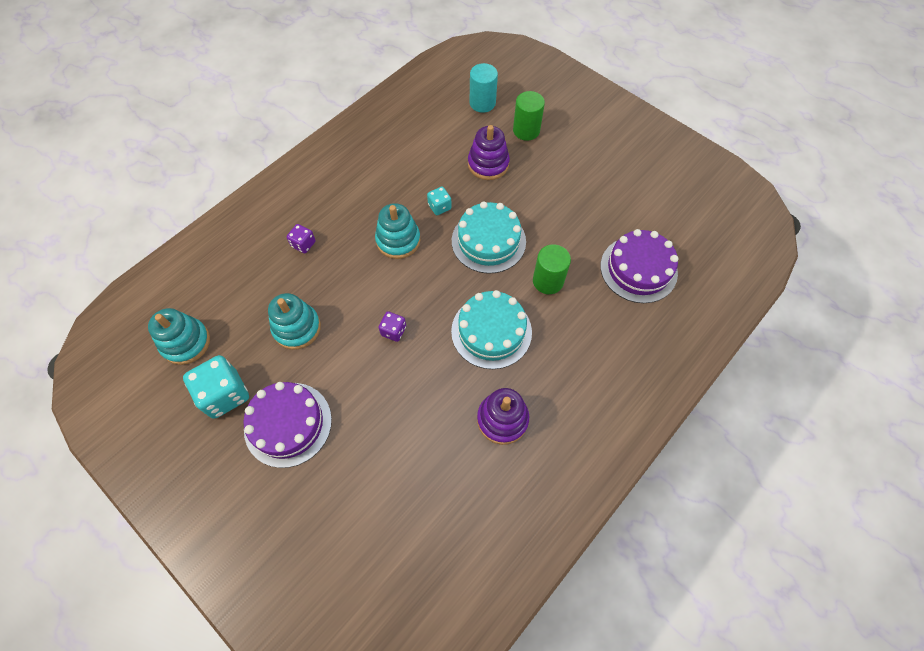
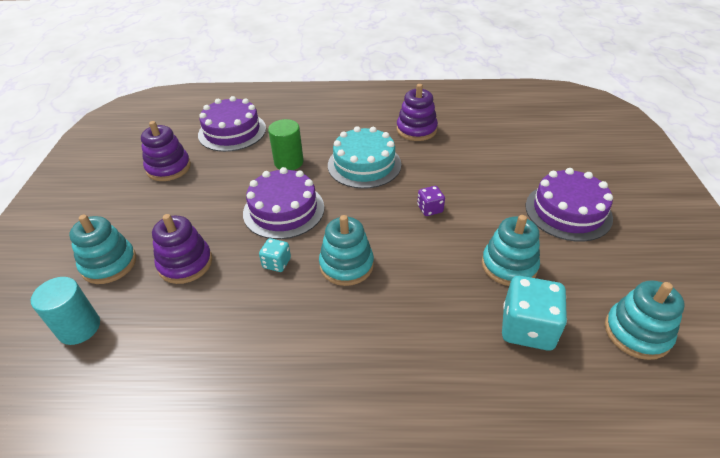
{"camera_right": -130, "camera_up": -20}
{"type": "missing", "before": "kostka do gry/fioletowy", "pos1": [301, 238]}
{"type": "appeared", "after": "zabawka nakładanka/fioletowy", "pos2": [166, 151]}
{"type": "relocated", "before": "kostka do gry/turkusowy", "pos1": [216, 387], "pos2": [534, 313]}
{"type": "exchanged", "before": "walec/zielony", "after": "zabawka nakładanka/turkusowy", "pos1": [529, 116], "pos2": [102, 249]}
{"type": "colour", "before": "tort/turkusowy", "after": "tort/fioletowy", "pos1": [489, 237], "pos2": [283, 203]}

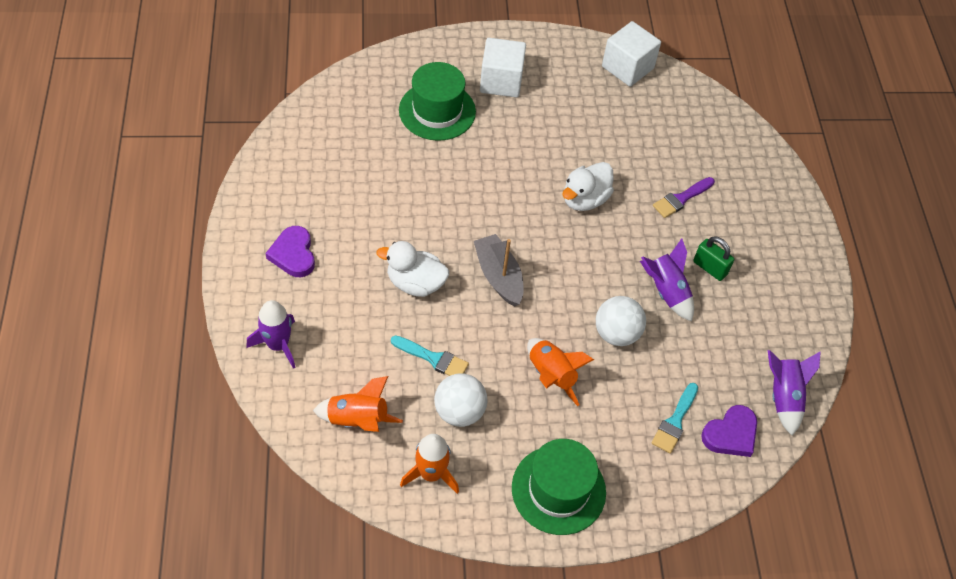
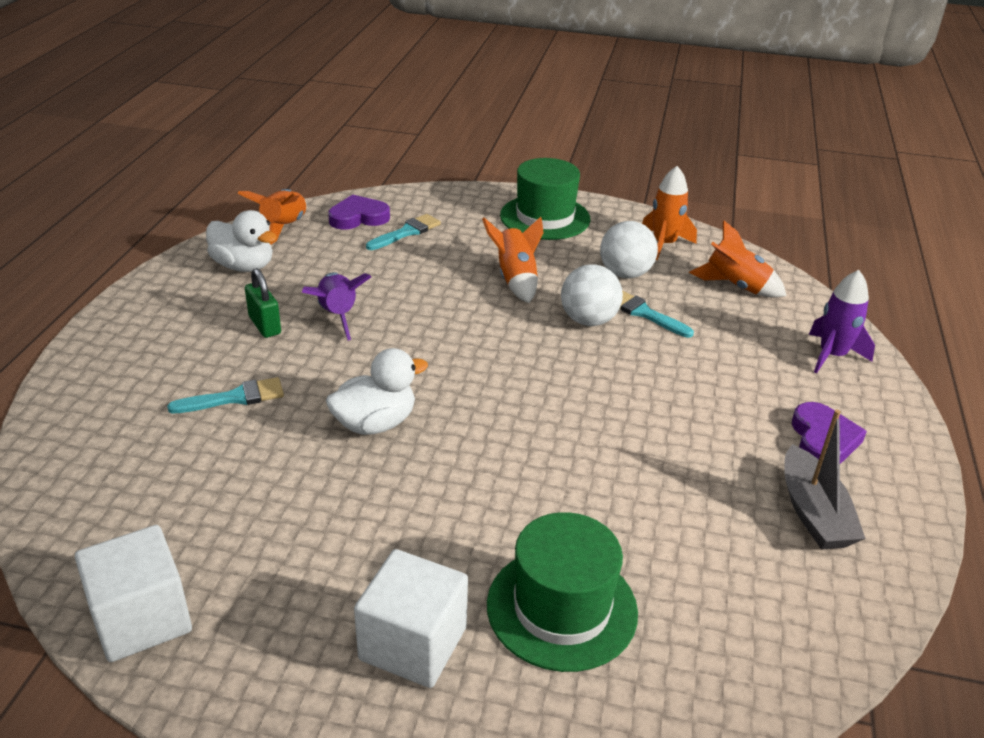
{"camera_right": -160, "camera_up": -20}
{"type": "relocated", "before": "kaczka/biały", "pos1": [413, 269], "pos2": [241, 241]}
{"type": "relocated", "before": "łódka/szary", "pos1": [499, 270], "pos2": [825, 480]}
{"type": "relocated", "before": "piłka/biały", "pos1": [621, 321], "pos2": [592, 295]}
{"type": "colour", "before": "pędzel/fioletowy", "after": "pędzel/turkusowy", "pos1": [684, 197], "pos2": [225, 395]}
{"type": "colour", "before": "rakieta/fioletowy", "after": "rakieta/pomarańczowy", "pos1": [794, 392], "pos2": [272, 217]}

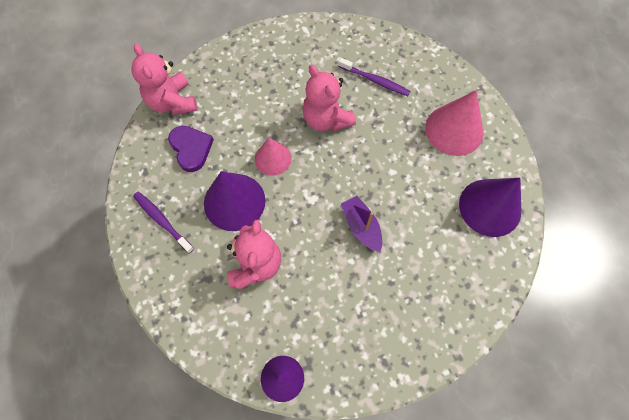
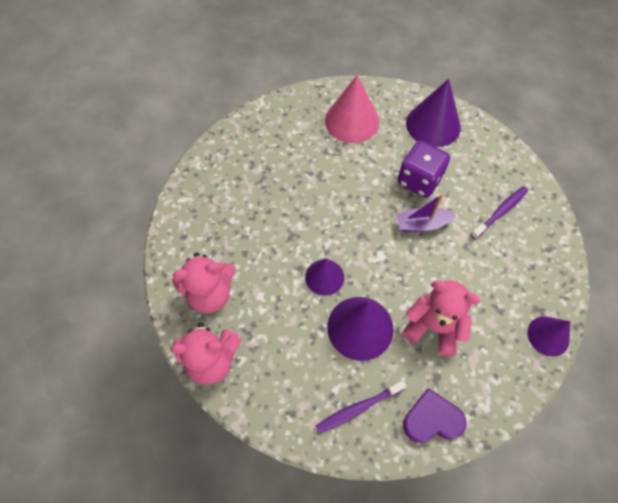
{"camera_right": -70, "camera_up": -5}
{"type": "appeared", "after": "kostka do gry/fioletowy", "pos2": [423, 169]}
{"type": "relocated", "before": "serce/fioletowy", "pos1": [191, 149], "pos2": [434, 415]}
{"type": "relocated", "before": "miś/różowy", "pos1": [329, 98], "pos2": [204, 282]}
{"type": "relocated", "before": "szczoteczka do zębów/fioletowy", "pos1": [374, 77], "pos2": [499, 212]}
{"type": "colour", "before": "stożek/różowy", "after": "stożek/fioletowy", "pos1": [273, 157], "pos2": [324, 277]}

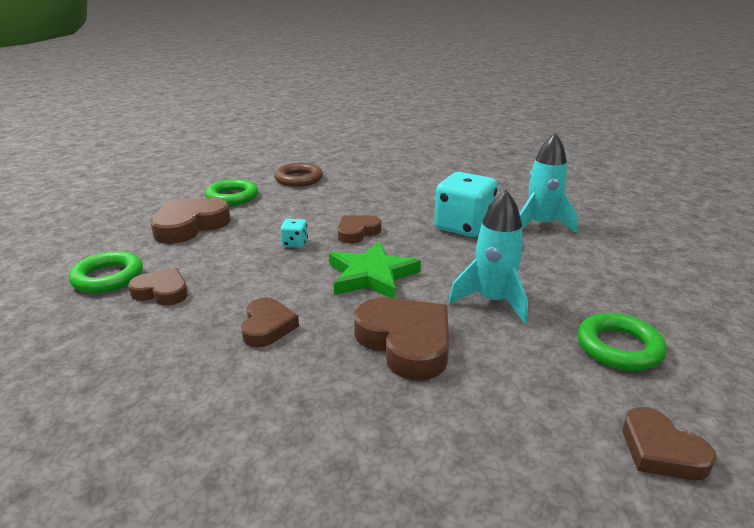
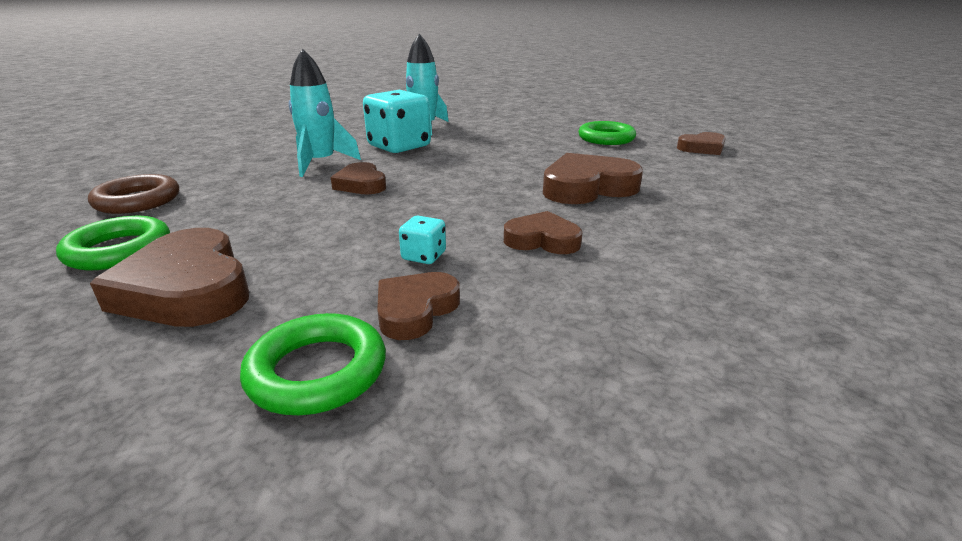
{"camera_right": -75, "camera_up": 0}
{"type": "missing", "before": "gwiazda/zielony", "pos1": [375, 269]}
{"type": "relocated", "before": "kostka do gry/turkusowy", "pos1": [294, 233], "pos2": [422, 240]}
{"type": "relocated", "before": "rakieta/turkusowy", "pos1": [488, 257], "pos2": [325, 113]}

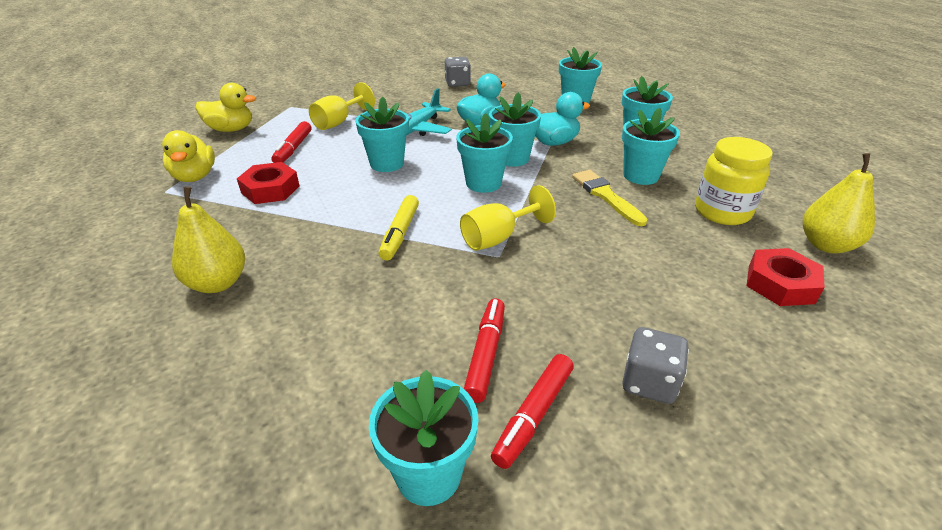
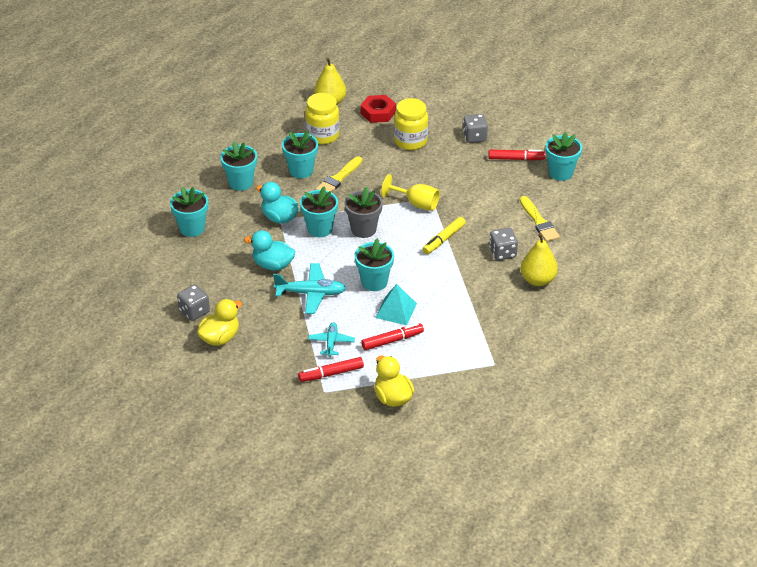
{"camera_right": -120, "camera_up": 5}
{"type": "missing", "before": "nakrętka/czerwony", "pos1": [268, 183]}
{"type": "appeared", "after": "piramida/turkusowy", "pos2": [396, 304]}
{"type": "appeared", "after": "słoik/żółty", "pos2": [411, 124]}
{"type": "appeared", "after": "kostka do gry/szary", "pos2": [503, 244]}
{"type": "appeared", "after": "pędzel/żółty", "pos2": [540, 219]}
{"type": "relocated", "before": "kaczka/żółty", "pos1": [188, 156], "pos2": [219, 322]}
{"type": "relocated", "before": "flamaster/czerwony", "pos1": [484, 351], "pos2": [331, 369]}
{"type": "exchanged", "before": "kielich/żółty", "after": "samolot/turkusowy", "pos1": [342, 106], "pos2": [331, 339]}
{"type": "colour", "before": "doniczka/turkusowy", "after": "doniczka/szary", "pos1": [484, 153], "pos2": [363, 212]}
{"type": "spun", "before": "flamaster/żółty", "pos1": [399, 228], "pos2": [444, 235], "turn": 150}

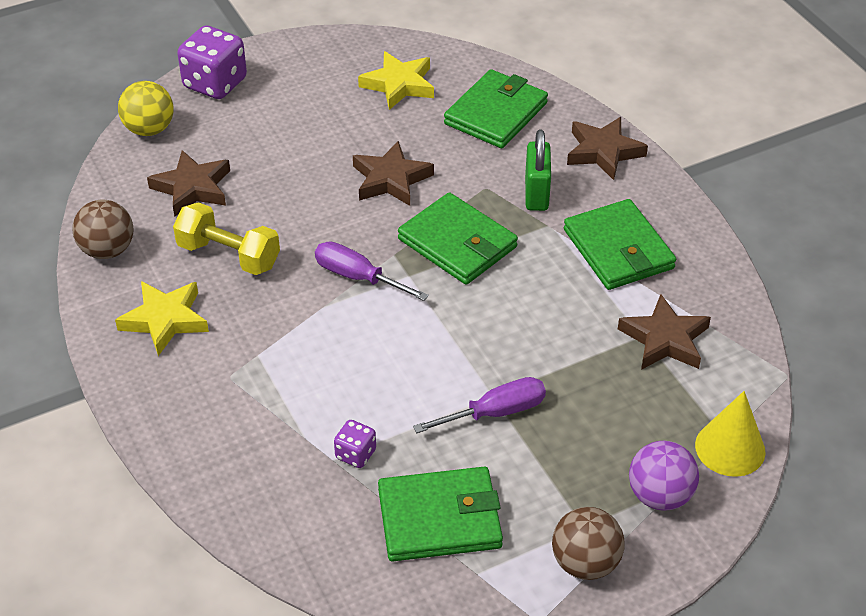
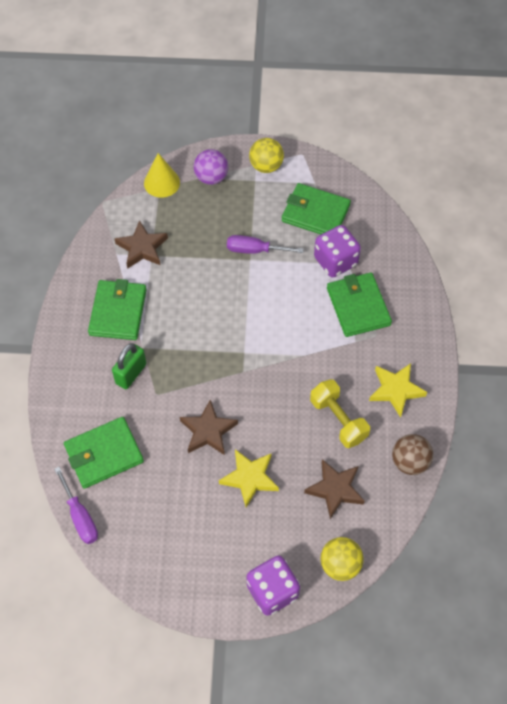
{"camera_right": -150, "camera_up": 15}
{"type": "missing", "before": "gwiazda/brązowy", "pos1": [607, 148]}
{"type": "relocated", "before": "śrubokręt/fioletowy", "pos1": [372, 271], "pos2": [76, 505]}
{"type": "relocated", "before": "gwiazda/żółty", "pos1": [396, 80], "pos2": [249, 478]}
{"type": "relocated", "before": "portfel/zielony", "pos1": [458, 238], "pos2": [359, 304]}
{"type": "colour", "before": "piłka/brązowy", "after": "piłka/żółty", "pos1": [588, 543], "pos2": [266, 155]}
{"type": "size", "before": "kostka do gry/fioletowy", "pos1": [355, 444], "pos2": [337, 251], "scale": 1.97}

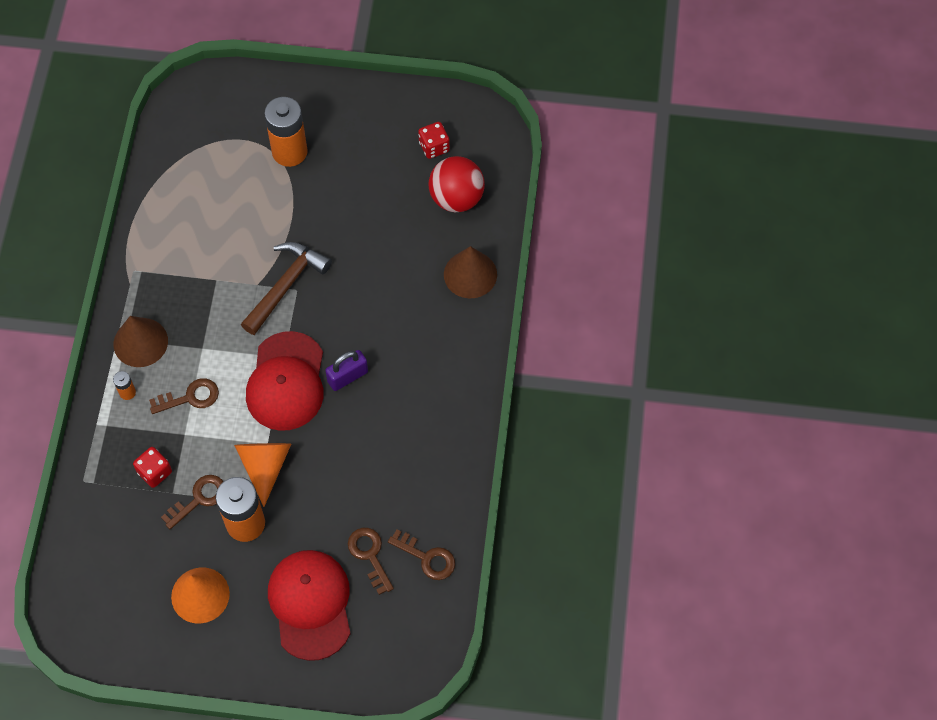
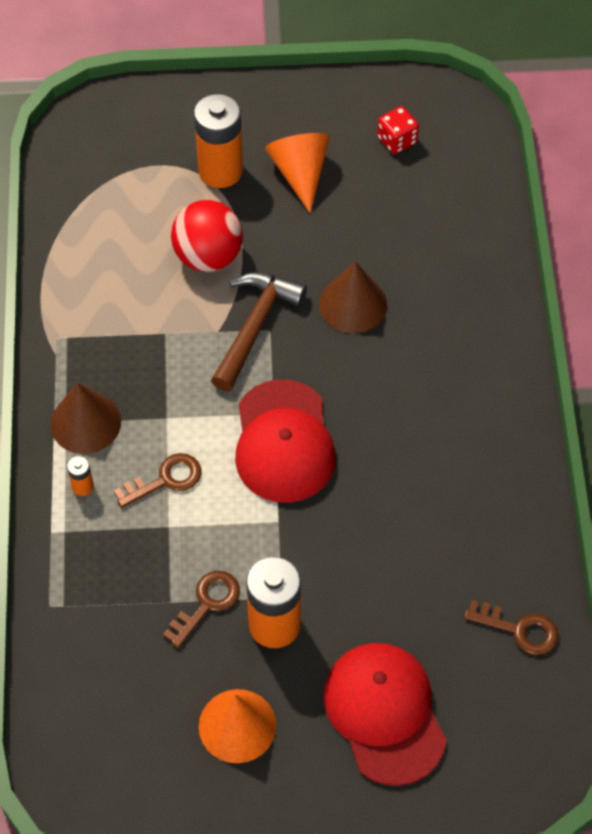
{"camera_right": -10, "camera_up": -5}
{"type": "missing", "before": "kostka do gry/czerwony", "pos1": [152, 467]}
{"type": "missing", "before": "kłódka/fioletowy", "pos1": [346, 370]}
{"type": "missing", "before": "klucz/brązowy", "pos1": [371, 561]}
{"type": "relocated", "before": "stożek/pomarańczowy", "pos1": [262, 475], "pos2": [297, 173]}
{"type": "relocated", "before": "piłka/czerwony", "pos1": [457, 184], "pos2": [207, 236]}
{"type": "relocated", "before": "stożek/brązowy", "pos1": [470, 272], "pos2": [353, 297]}

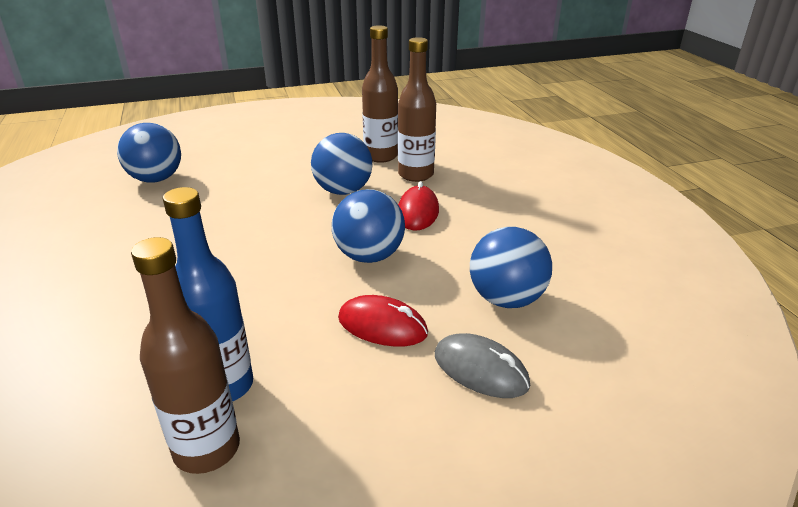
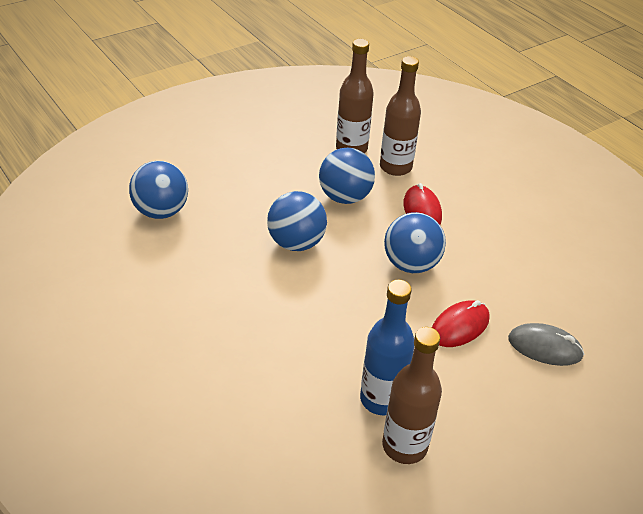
{"camera_right": -20, "camera_up": 10}
{"type": "relocated", "before": "piłka/niebieski", "pos1": [511, 267], "pos2": [297, 221]}
{"type": "spun", "before": "myszka/czerwony", "pos1": [383, 321], "pos2": [461, 323], "turn": -45}

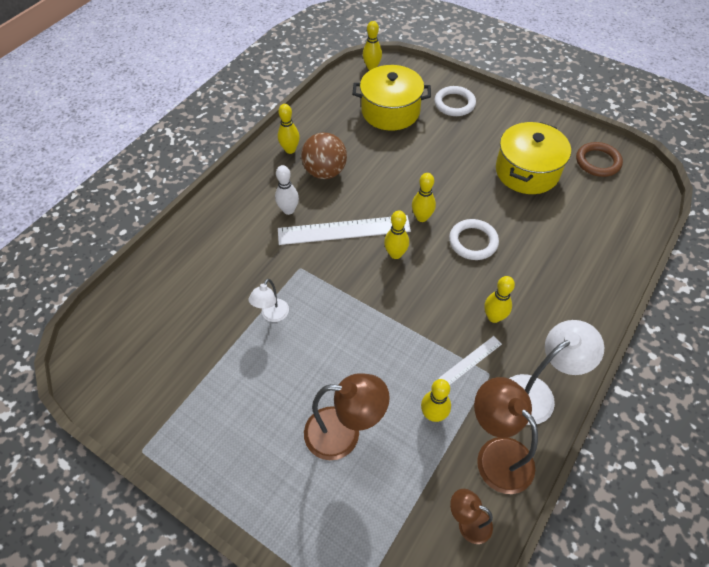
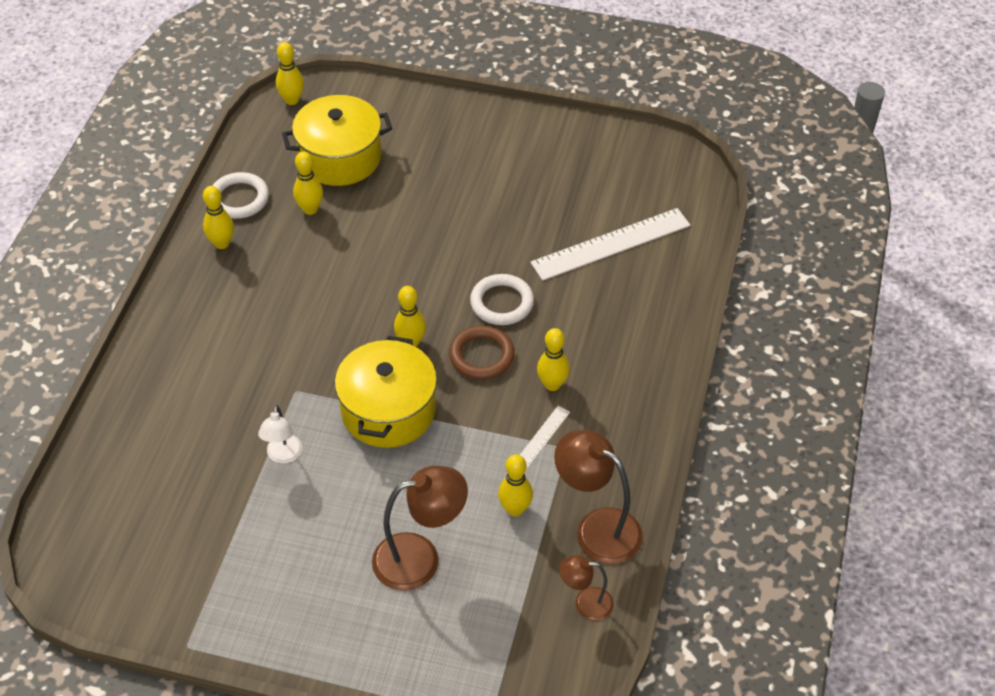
{"camera_right": -20, "camera_up": -5}
{"type": "missing", "before": "kręgiel/biały", "pos1": [287, 190]}
{"type": "missing", "before": "piłka/brązowy", "pos1": [324, 156]}
{"type": "missing", "before": "lampka/biały", "pos1": [556, 372]}
{"type": "relocated", "before": "linijka/biały", "pos1": [344, 230], "pos2": [610, 244]}
{"type": "relocated", "before": "kręgiel/żółty", "pos1": [424, 197], "pos2": [308, 183]}
{"type": "relocated", "before": "pierścień/biały", "pos1": [455, 101], "pos2": [240, 195]}
{"type": "relocated", "before": "garnek/żółty", "pos1": [533, 158], "pos2": [386, 392]}
{"type": "relocated", "before": "pierścień/brązowy", "pos1": [599, 159], "pos2": [482, 353]}

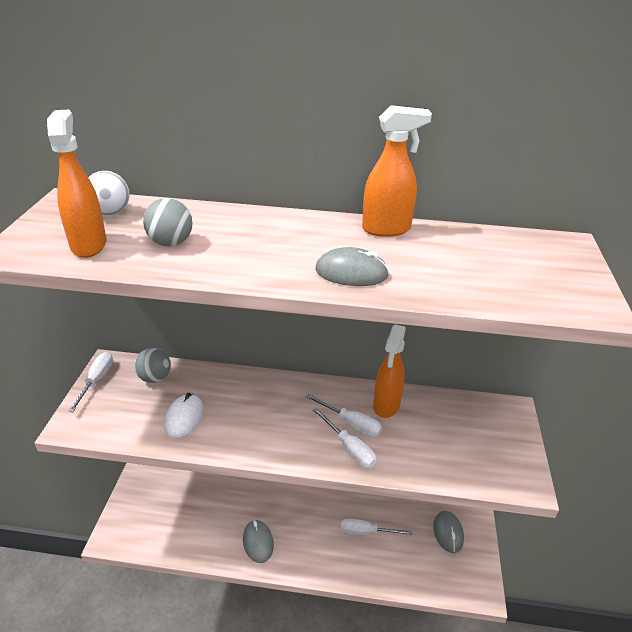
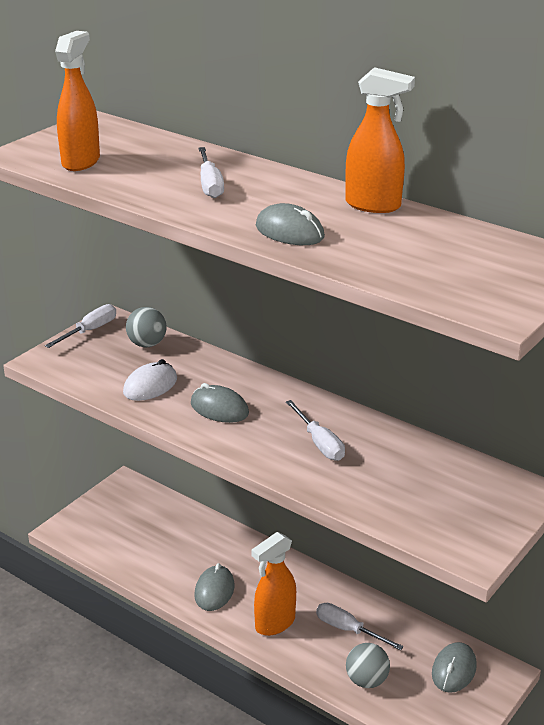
{"camera_right": 30, "camera_up": -5}
{"type": "missing", "before": "piłka/biały", "pos1": [109, 193]}
{"type": "appeared", "after": "myszka/szary", "pos2": [220, 403]}
{"type": "relocated", "before": "piłka/szary", "pos1": [168, 222], "pos2": [368, 665]}
{"type": "relocated", "before": "śrubokręt/biały", "pos1": [344, 438], "pos2": [211, 172]}
{"type": "relocated", "before": "spryskiwacz/pomarańczowy", "pos1": [389, 371], "pos2": [273, 584]}

